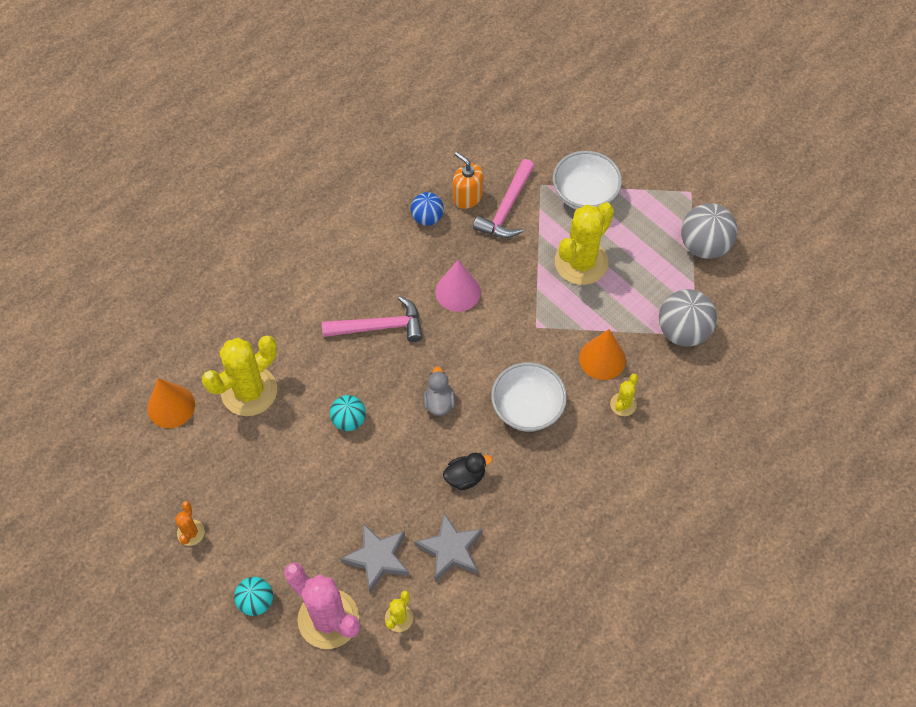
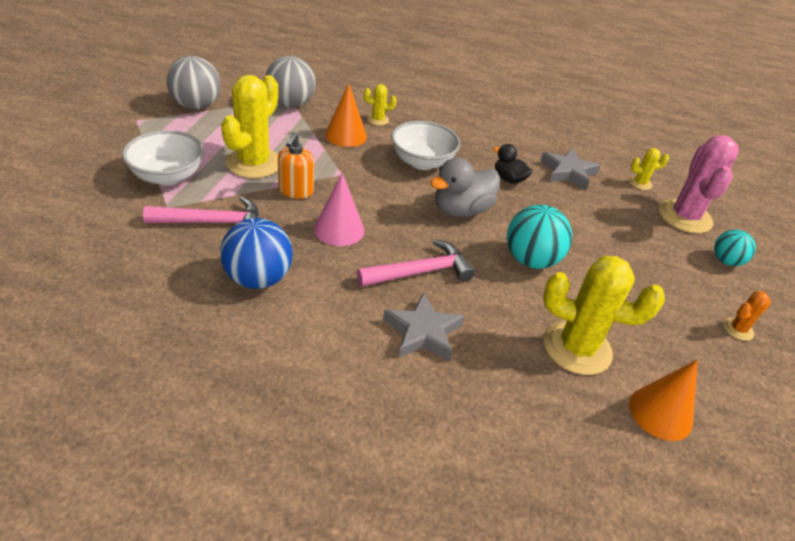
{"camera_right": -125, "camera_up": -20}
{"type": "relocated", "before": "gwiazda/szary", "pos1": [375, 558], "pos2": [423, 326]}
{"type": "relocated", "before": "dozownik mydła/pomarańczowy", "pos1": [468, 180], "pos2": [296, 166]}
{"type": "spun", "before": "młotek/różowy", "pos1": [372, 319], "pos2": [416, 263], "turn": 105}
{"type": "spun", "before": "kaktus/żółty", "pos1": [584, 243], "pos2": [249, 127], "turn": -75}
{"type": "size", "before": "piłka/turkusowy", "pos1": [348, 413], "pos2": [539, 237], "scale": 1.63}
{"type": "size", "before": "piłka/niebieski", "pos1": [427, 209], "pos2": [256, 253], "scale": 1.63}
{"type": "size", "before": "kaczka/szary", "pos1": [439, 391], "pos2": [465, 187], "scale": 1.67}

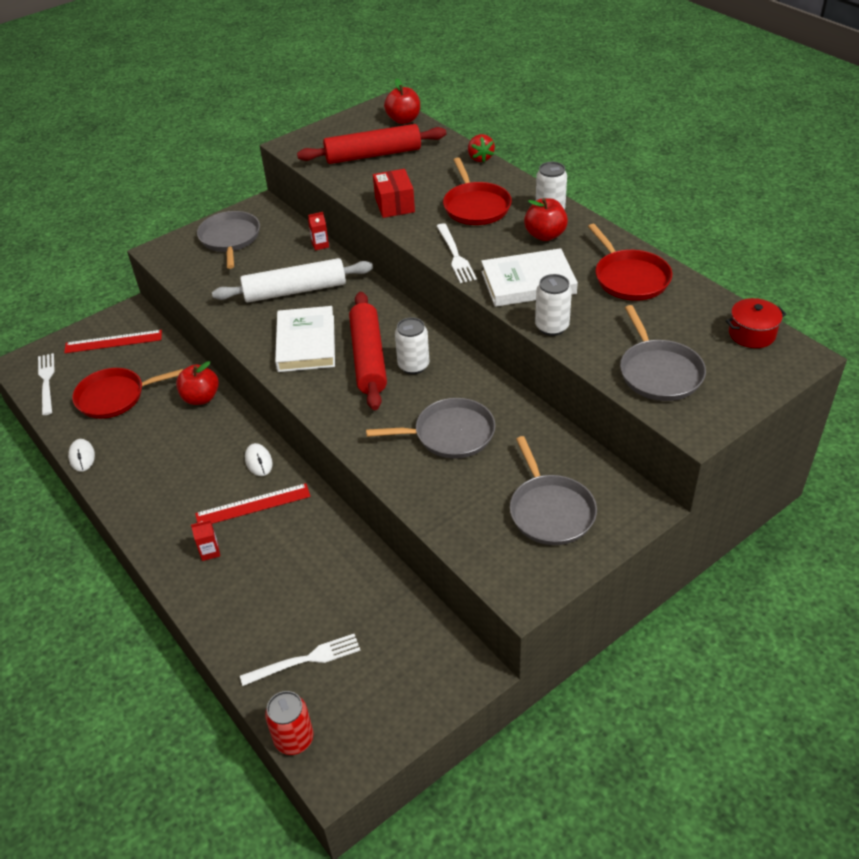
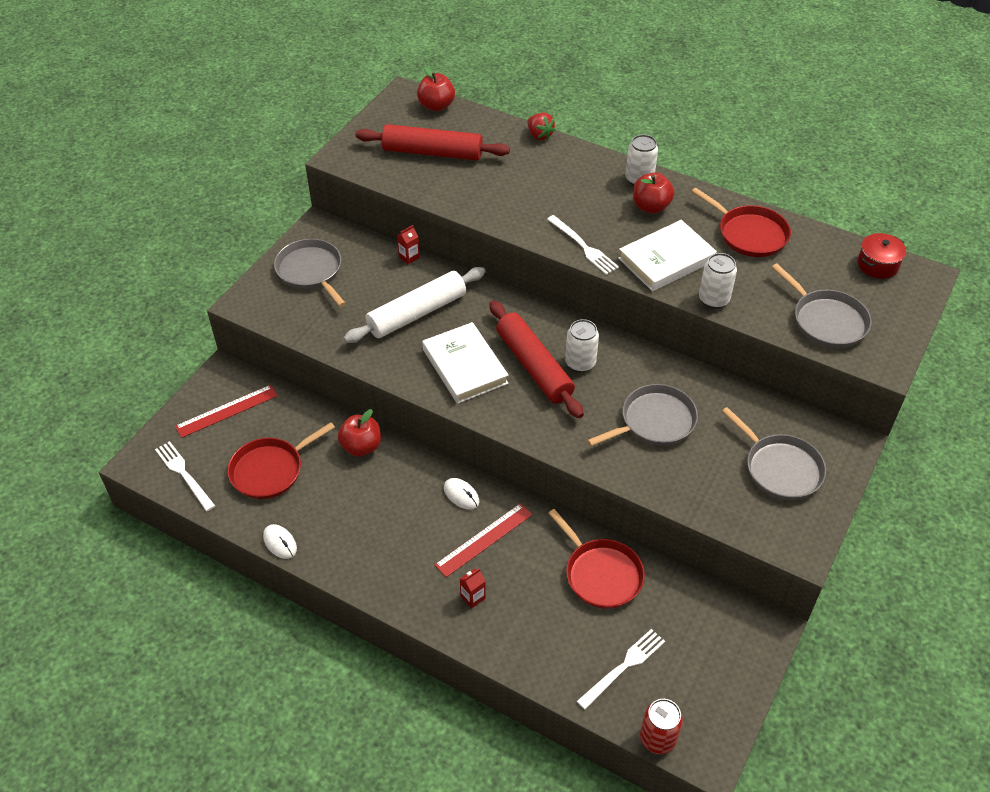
{"camera_right": -25, "camera_up": 5}
{"type": "missing", "before": "pudełko/czerwony", "pos1": [394, 193]}
{"type": "relocated", "before": "patelnia/czerwony", "pos1": [477, 191], "pos2": [596, 559]}
{"type": "spun", "before": "wałek do ciasta/czerwony", "pos1": [371, 144], "pos2": [432, 142], "turn": 45}

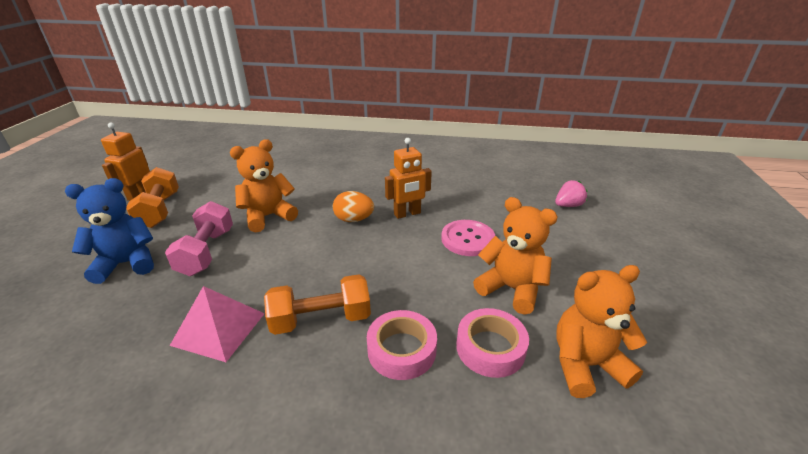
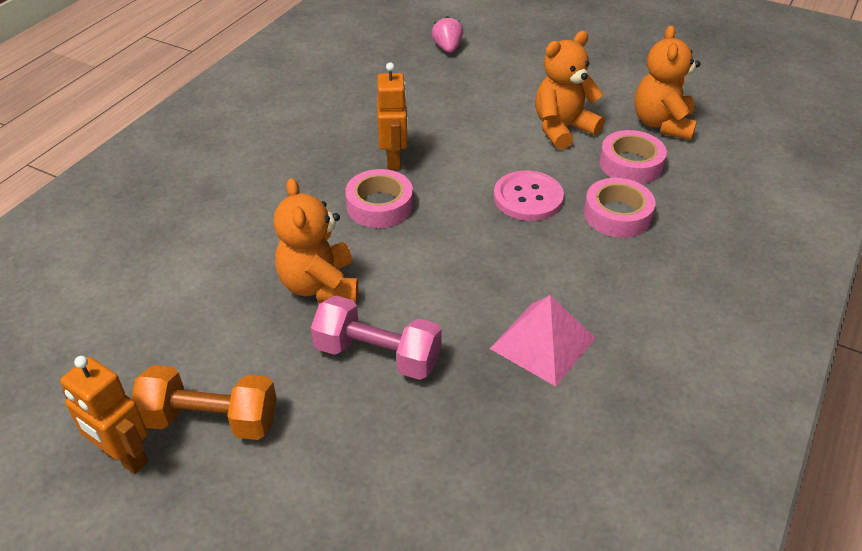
{"camera_right": -70, "camera_up": 10}
{"type": "missing", "before": "miś/niebieski", "pos1": [109, 231]}
{"type": "missing", "before": "hantel/pomarańczowy", "pos1": [317, 304]}
{"type": "relocated", "before": "guzik/różowy", "pos1": [468, 238], "pos2": [529, 195]}
{"type": "exchanged", "before": "jajko/pomarańczowy", "after": "taśma klejąca/różowy", "pos1": [353, 206], "pos2": [379, 198]}

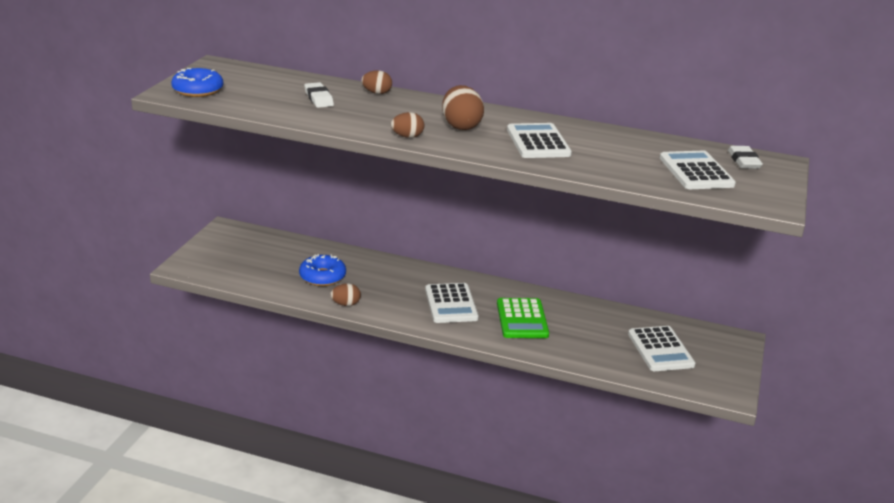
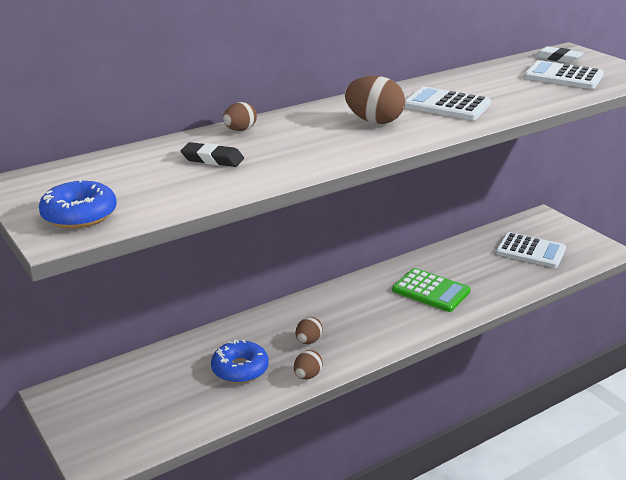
{"camera_right": -50, "camera_up": 0}
{"type": "missing", "before": "kalkulator/biały", "pos1": [451, 303]}
{"type": "relocated", "before": "jajko/brązowy", "pos1": [407, 125], "pos2": [309, 330]}
{"type": "colour", "before": "gumka do mazania/biały", "after": "gumka do mazania/czarny", "pos1": [319, 95], "pos2": [212, 154]}

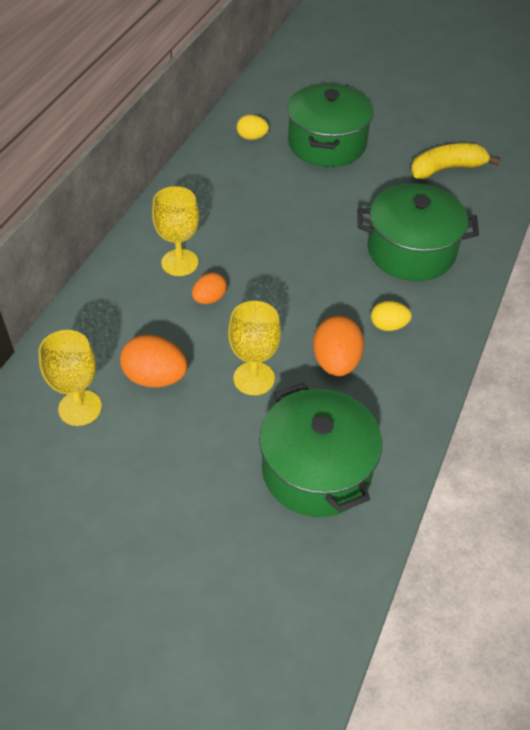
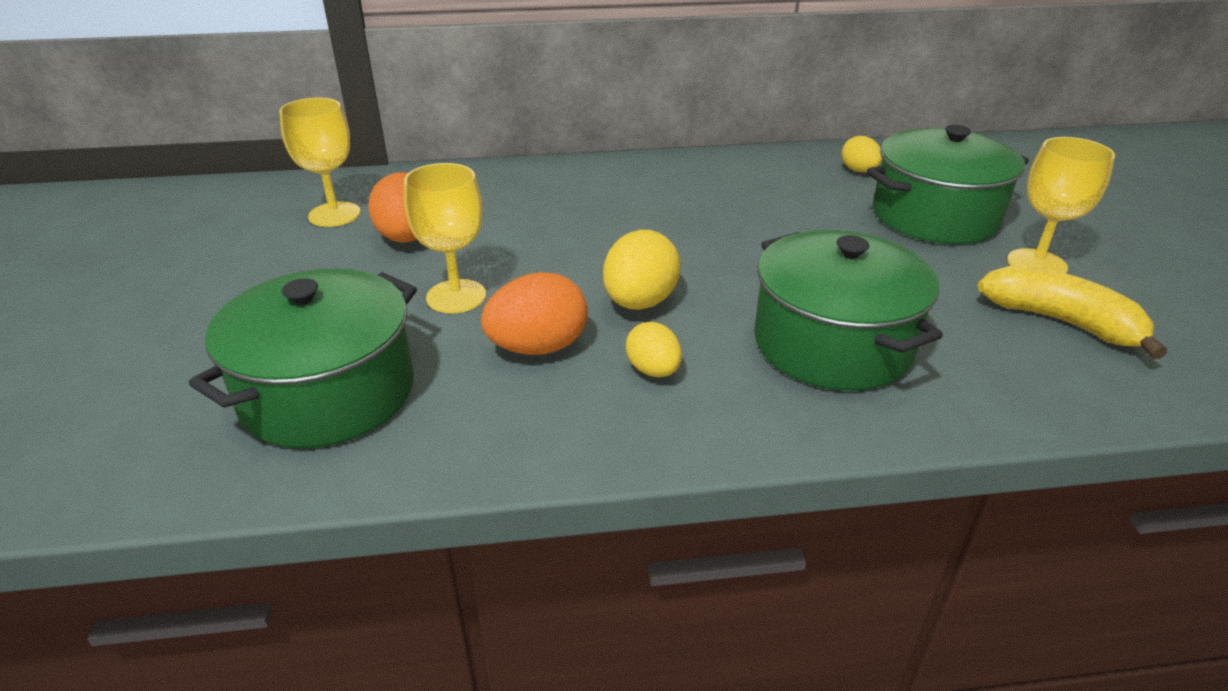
{"camera_right": 60, "camera_up": -15}
{"type": "missing", "before": "jajko/pomarańczowy", "pos1": [209, 288]}
{"type": "appeared", "after": "jajko/żółty", "pos2": [642, 270]}
{"type": "relocated", "before": "kielich/żółty", "pos1": [175, 231], "pos2": [1061, 205]}

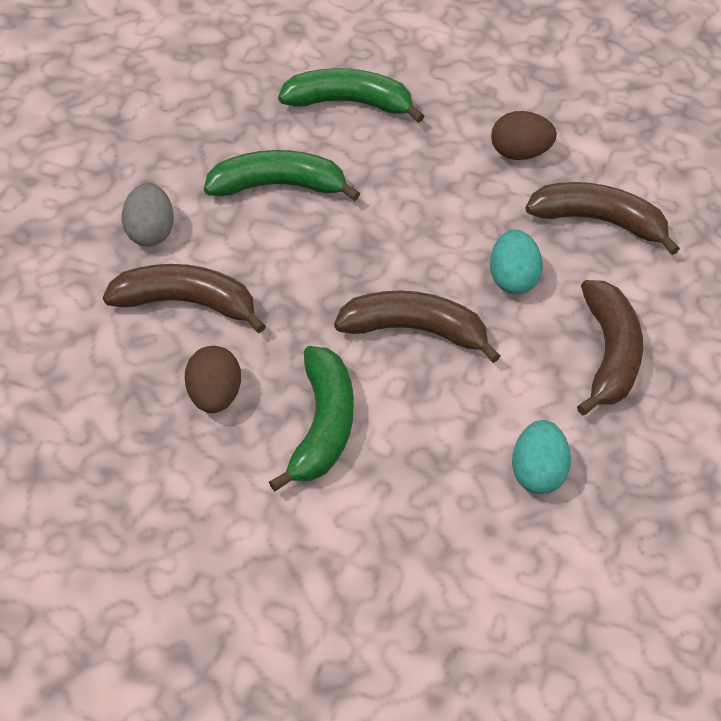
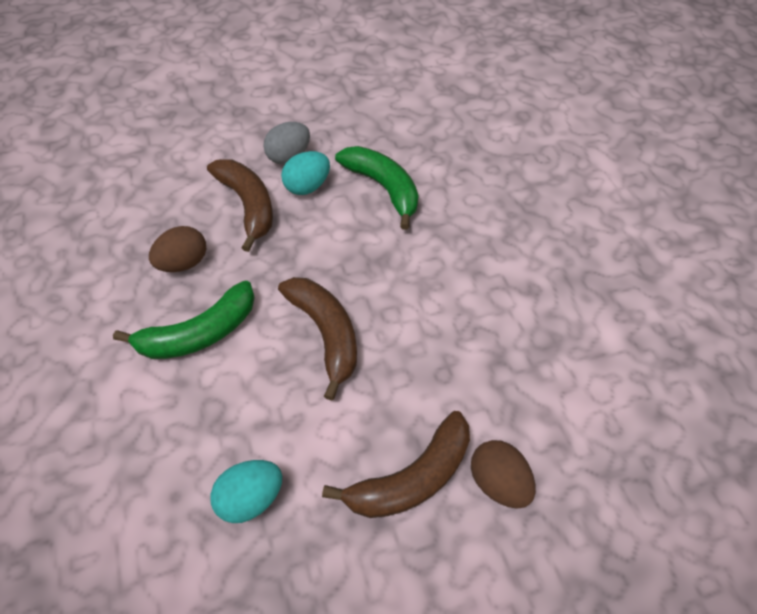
{"camera_right": 55, "camera_up": 5}
{"type": "missing", "before": "banan/zielony", "pos1": [351, 95]}
{"type": "missing", "before": "banan/brązowy", "pos1": [602, 218]}
{"type": "relocated", "before": "jajko/turkusowy", "pos1": [516, 262], "pos2": [305, 173]}
{"type": "relocated", "before": "jajko/brązowy", "pos1": [524, 135], "pos2": [503, 474]}

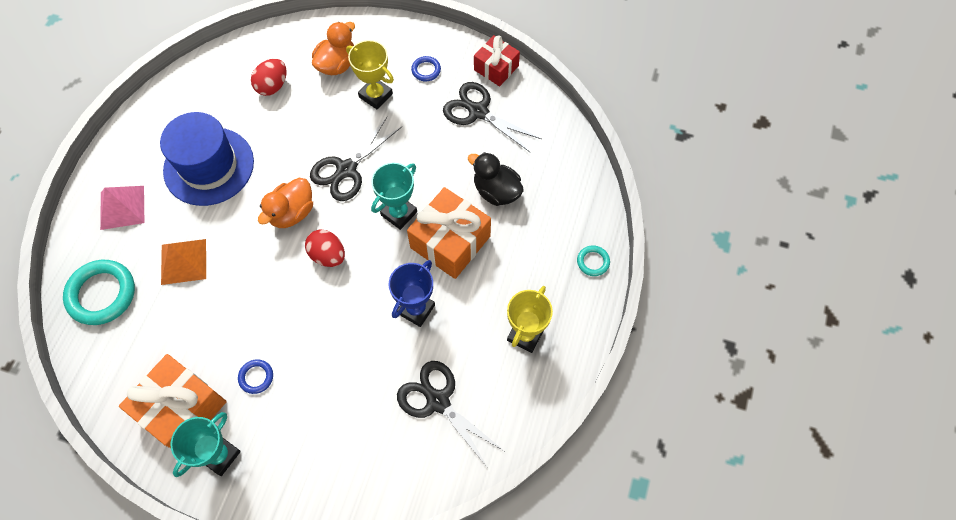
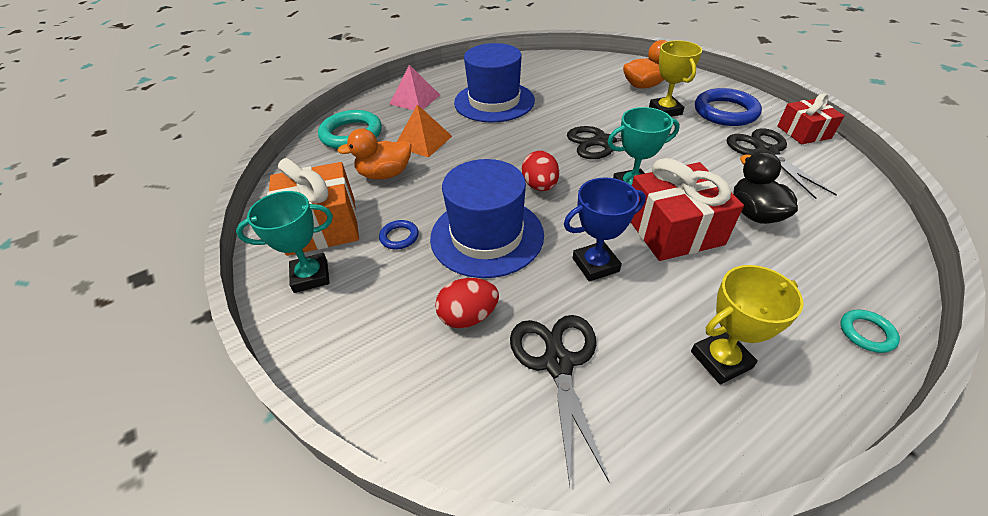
{"camera_right": 40, "camera_up": -20}
{"type": "appeared", "after": "kapelusz/niebieski", "pos2": [487, 218]}
{"type": "relocated", "before": "jajko/czerwony", "pos1": [269, 77], "pos2": [467, 303]}
{"type": "relocated", "before": "kaczka/pomarańczowy", "pos1": [285, 203], "pos2": [374, 154]}
{"type": "colour", "before": "prezent/pomarańczowy", "after": "prezent/czerwony", "pos1": [449, 233], "pos2": [687, 209]}
{"type": "size", "before": "pierścień/niebieski", "pos1": [426, 68], "pos2": [728, 107], "scale": 2.06}

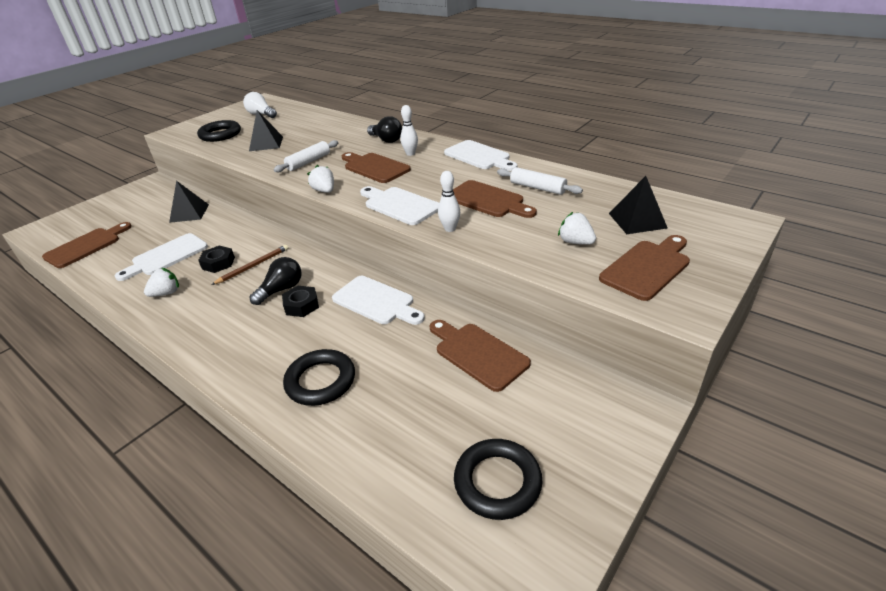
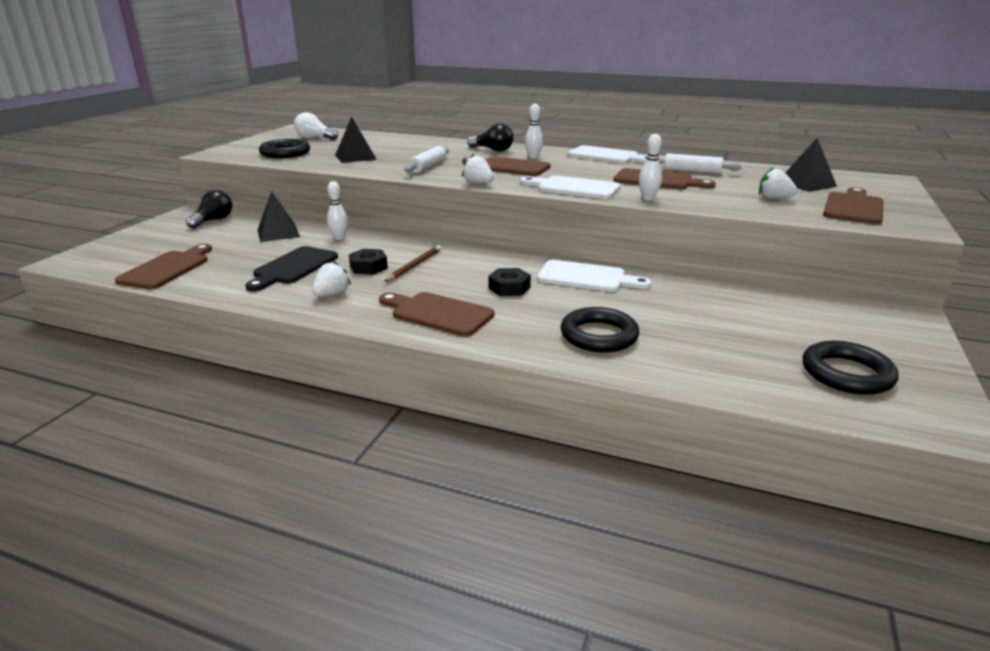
{"camera_right": -20, "camera_up": -10}
{"type": "appeared", "after": "kręgiel/biały", "pos2": [337, 210]}
{"type": "relocated", "before": "żarówka/czarny", "pos1": [275, 281], "pos2": [209, 209]}
{"type": "relocated", "before": "deska do krojenia/brązowy", "pos1": [480, 356], "pos2": [436, 314]}
{"type": "colour", "before": "deska do krojenia/biały", "after": "deska do krojenia/czarny", "pos1": [161, 257], "pos2": [291, 268]}

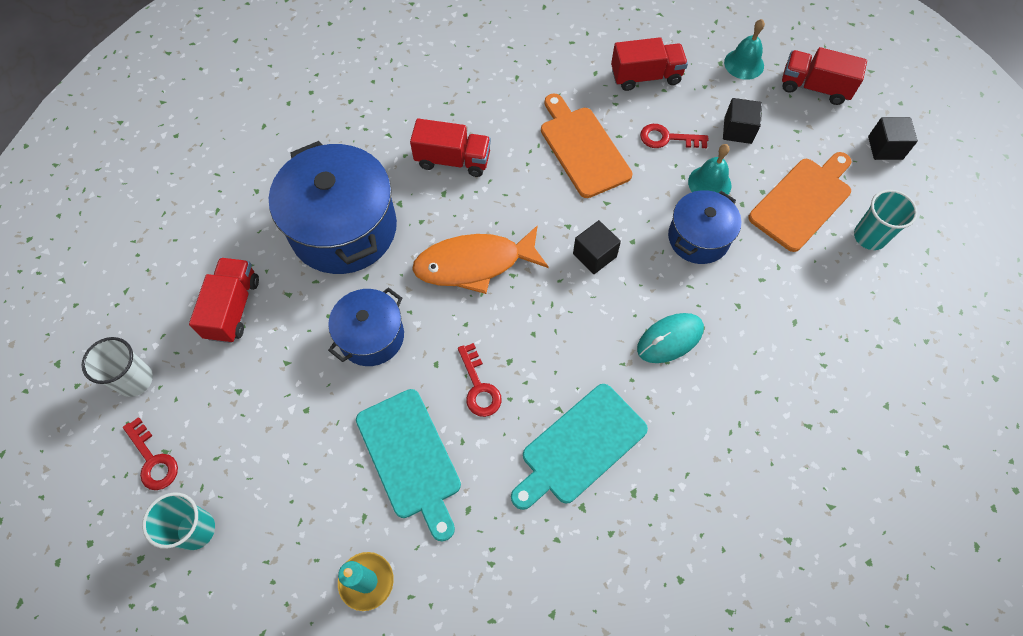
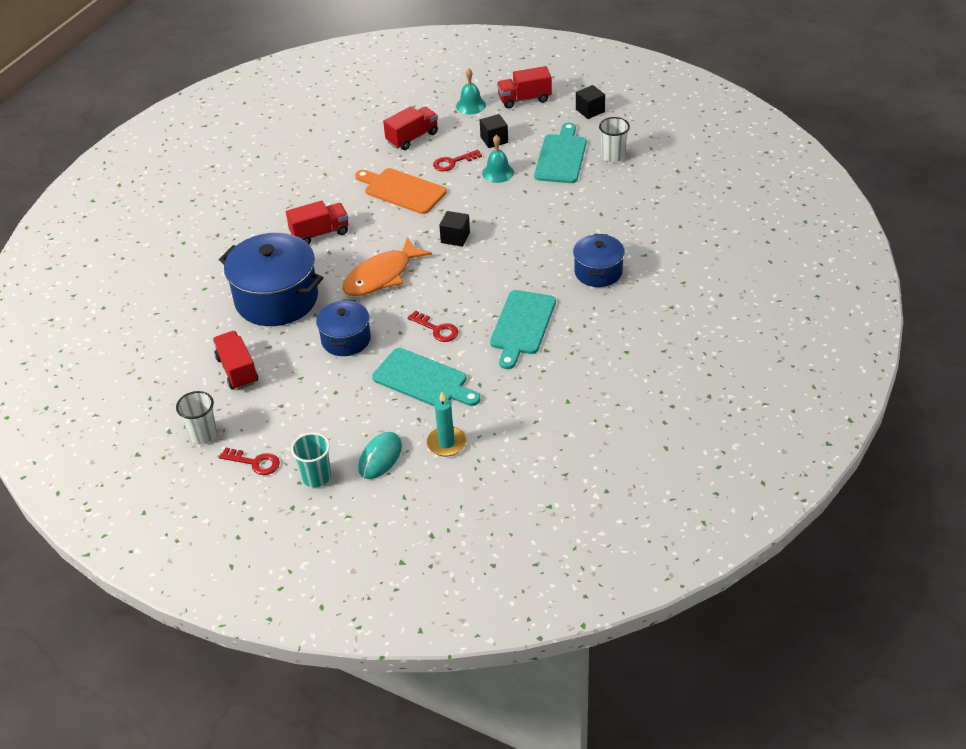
{"camera_right": -30, "camera_up": -20}
{"type": "relocated", "before": "myszka/turkusowy", "pos1": [670, 338], "pos2": [380, 455]}
{"type": "relocated", "before": "garnek/niebieski", "pos1": [704, 227], "pos2": [599, 260]}
{"type": "colour", "before": "deska do krojenia/pomarańczowy", "after": "deska do krojenia/turkusowy", "pos1": [799, 202], "pos2": [560, 152]}
{"type": "colour", "before": "szklanka/turkusowy", "after": "szklanka/biały", "pos1": [886, 220], "pos2": [614, 139]}

